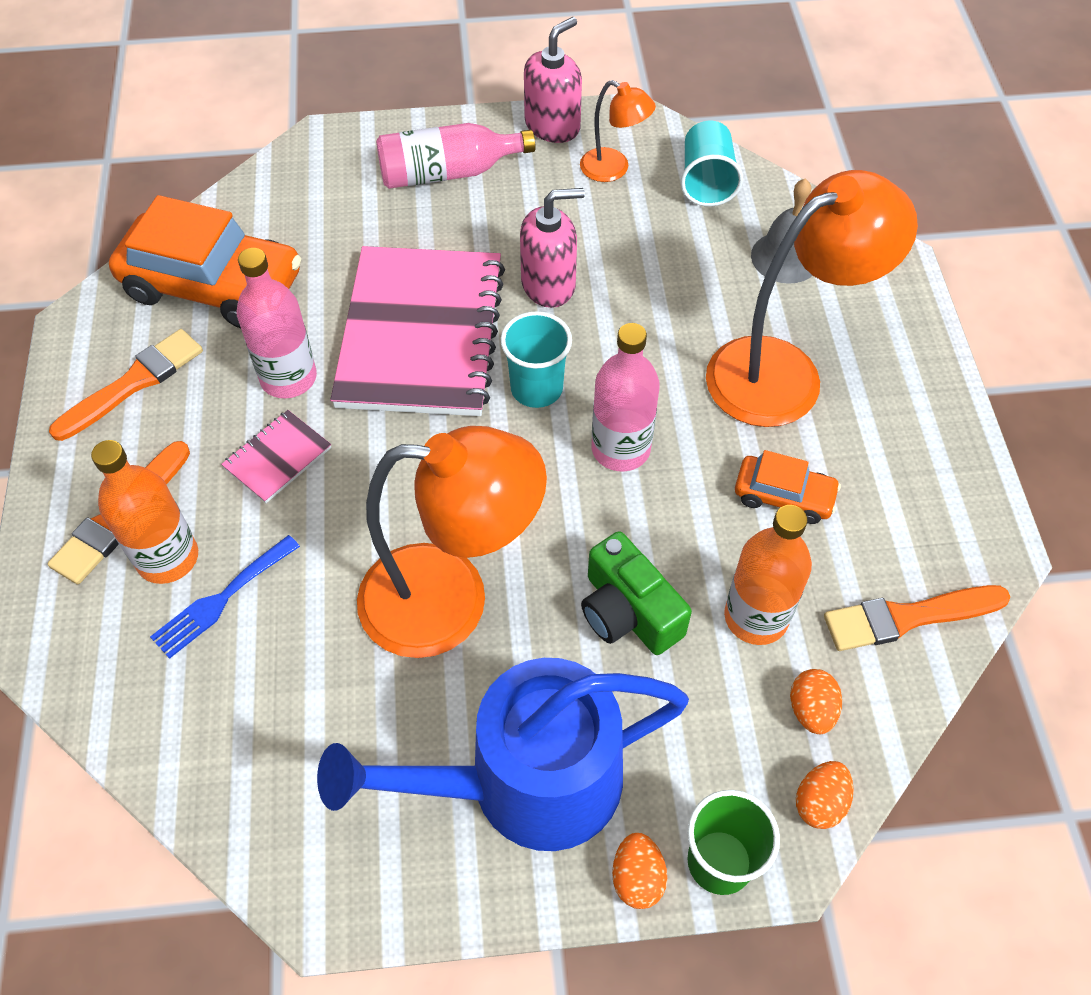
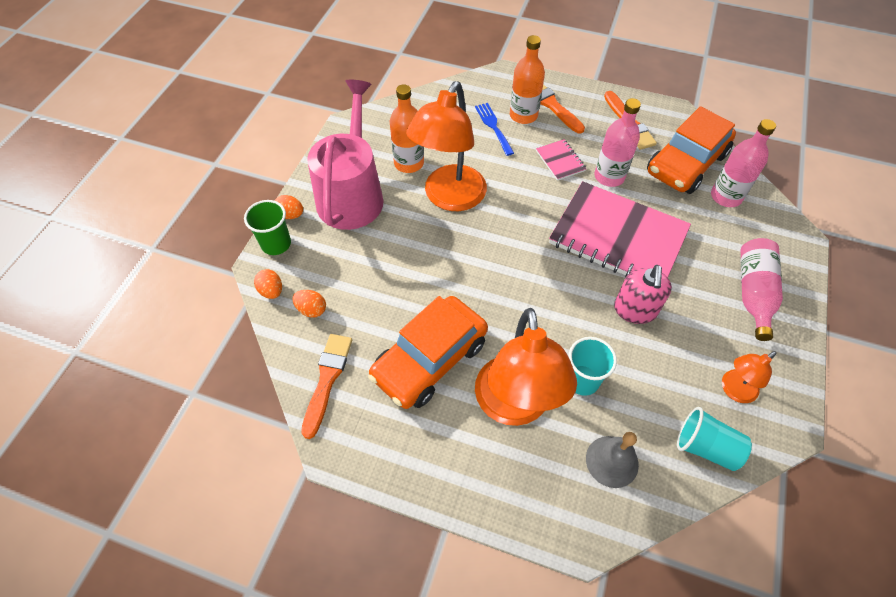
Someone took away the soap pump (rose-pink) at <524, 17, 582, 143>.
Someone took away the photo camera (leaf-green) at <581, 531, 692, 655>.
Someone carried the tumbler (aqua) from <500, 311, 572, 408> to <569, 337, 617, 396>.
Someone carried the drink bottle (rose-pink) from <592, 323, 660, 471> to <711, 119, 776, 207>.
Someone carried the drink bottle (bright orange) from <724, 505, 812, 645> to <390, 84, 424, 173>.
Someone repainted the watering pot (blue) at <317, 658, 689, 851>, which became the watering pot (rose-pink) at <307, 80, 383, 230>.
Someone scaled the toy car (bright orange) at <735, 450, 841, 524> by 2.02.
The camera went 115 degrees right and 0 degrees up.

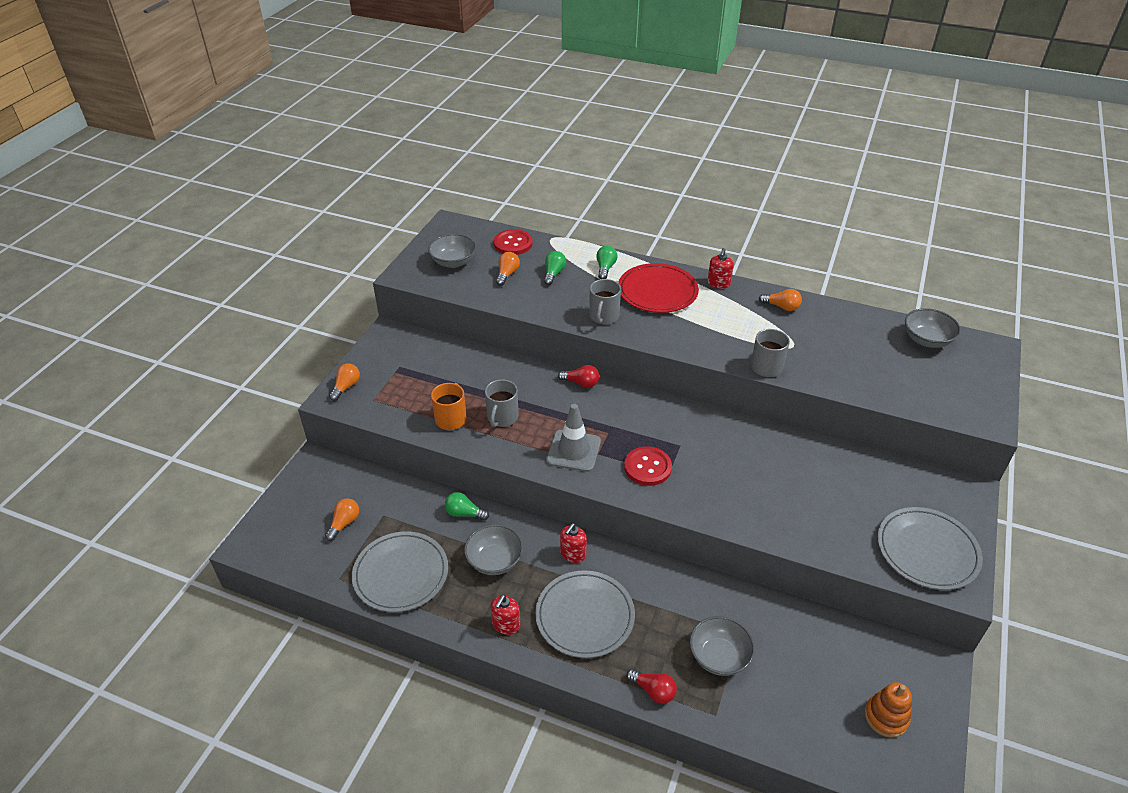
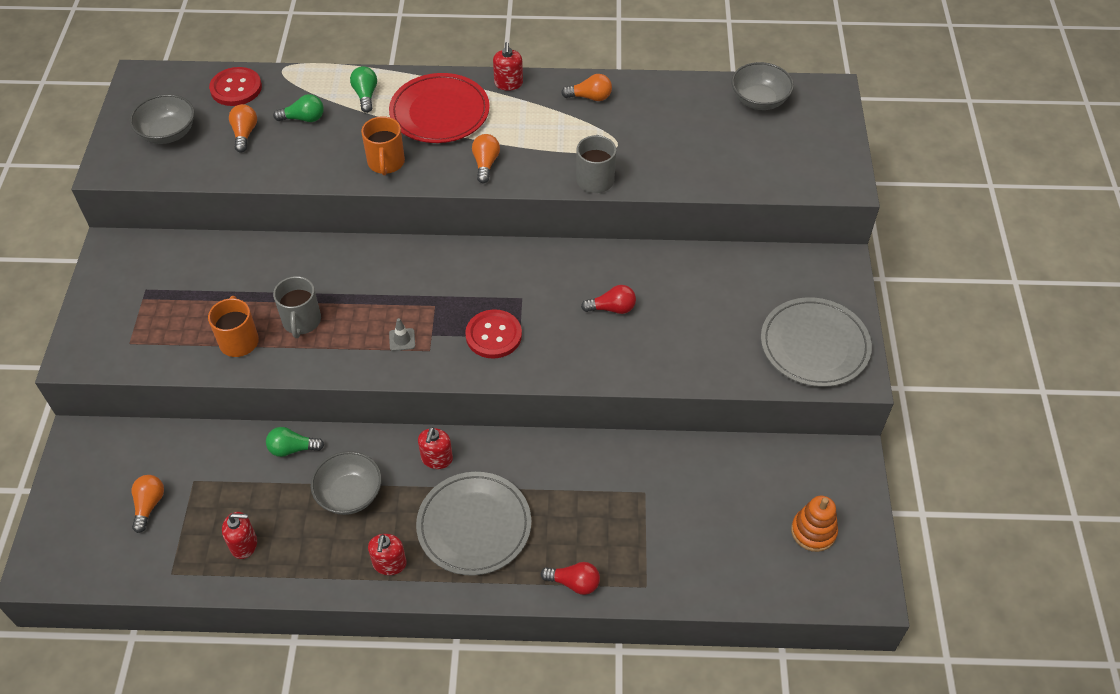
Someone took away the deep dish (gray) at <690, 616, 755, 676>.
Someone carried the light bulb (bright orange) from <329, 364, 360, 401> to <472, 134, 500, 183>.
Someone carried the light bulb (red) from <558, 365, 599, 388> to <581, 285, 636, 314>.
Someone swapped the plate (gray) at <352, 531, 448, 612> for the soap pump (red) at <222, 512, 257, 559>.
Someone repainted the coffee mug (gray) at <589, 279, 621, 325>, which became the coffee mug (bright orange) at <361, 116, 405, 175>.
Someone rotated the light bulb (leaf-green) at <544, 251, 566, 285> by 90 degrees clockwise.
Someone scaled the road cone (gray) at <546, 404, 601, 472> by 0.44.
The camera went 20 degrees left and 10 degrees up.

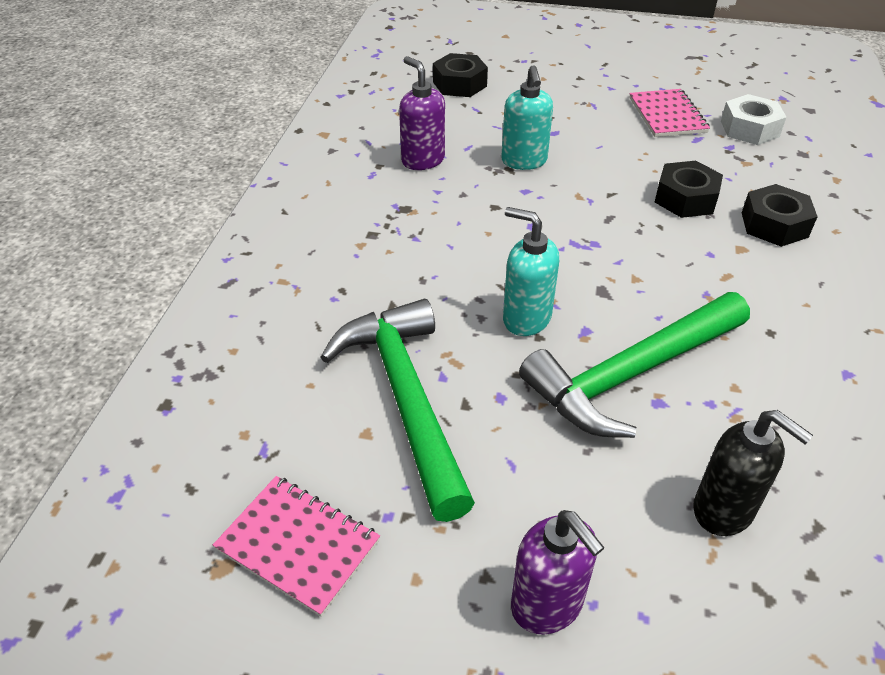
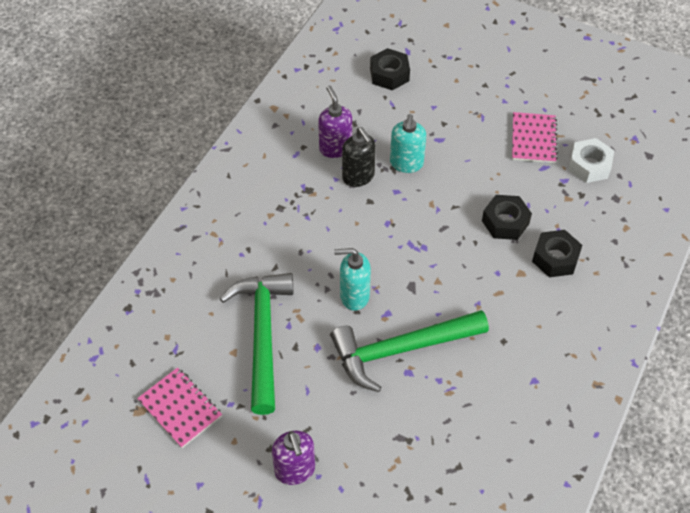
Someone carried the soap pump (ebony) from <693, 410, 813, 536> to <342, 127, 376, 187>.
Someone rotated the soap pump (aqua) at <503, 207, 559, 336> by 45 degrees counterclockwise.
The camera went 15 degrees right and 10 degrees up.

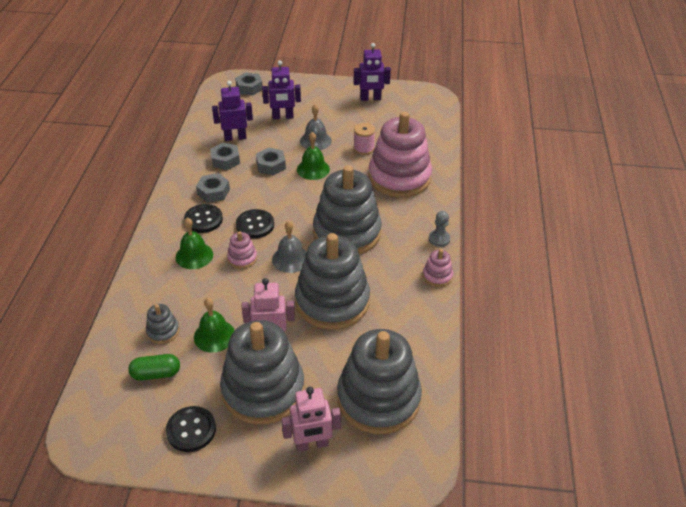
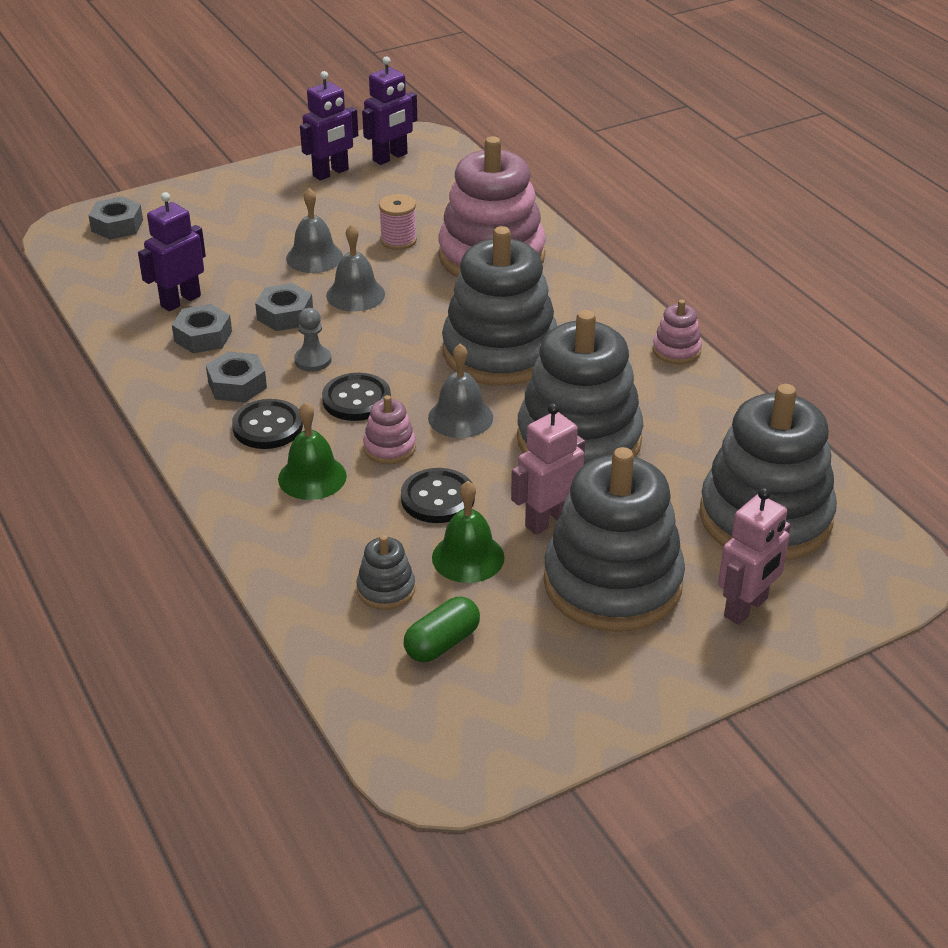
Someone carried the button (ebony) from <166, 406, 216, 452> to <401, 468, 475, 523>.
Someone carried the robot figure (purple) from <262, 60, 301, 119> to <362, 56, 417, 165>.
Someone carried the chess pawn (gray) from <429, 211, 450, 247> to <294, 308, 331, 372>.
Someone repainted the hand bell (leaf-green) at <297, 132, 330, 180>, which became the hand bell (gray) at <326, 224, 385, 312>.
The camera went 35 degrees left and 5 degrees down.

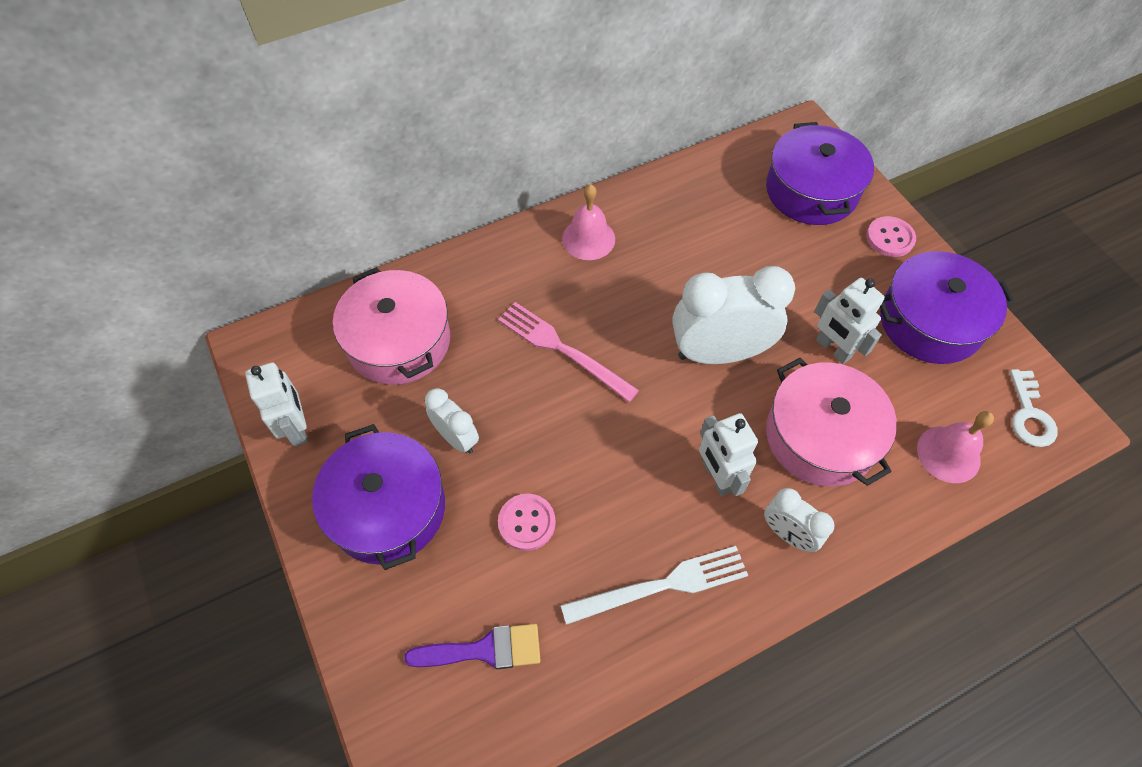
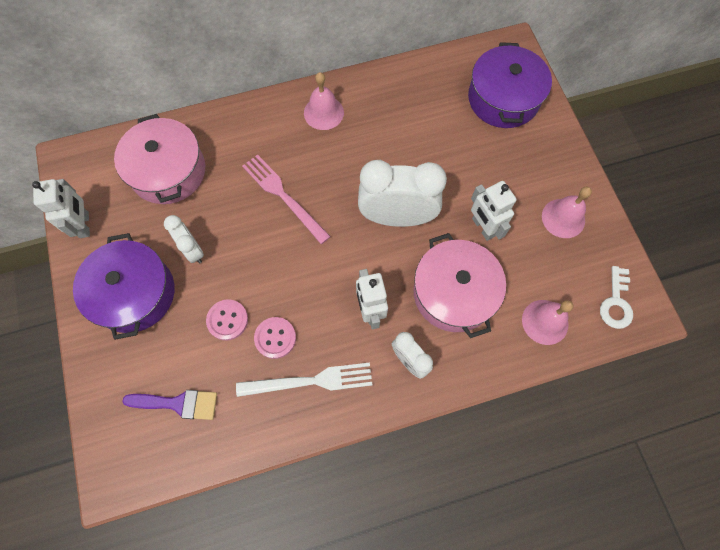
Someone carried the button (rose-pink) from <866, 216, 916, 257> to <254, 317, 296, 359>.
Someone swapped the stockpot (purple) at <880, 251, 1015, 364> for the hand bell (rose-pink) at <542, 187, 592, 238>.
The camera went 10 degrees right and 10 degrees up.

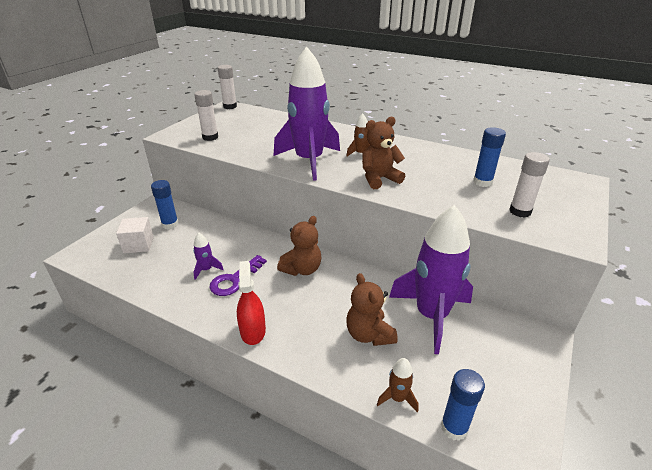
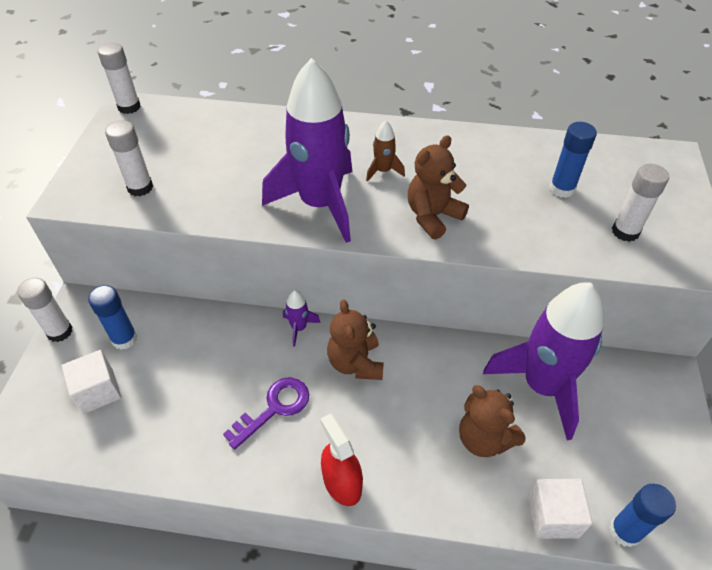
Someone put down the glue (pure white) at <17, 278, 72, 342>.
Someone carried the spaceship (purple) from <193, 233, 224, 280> to <283, 290, 321, 347>.
Someone swapped the spaceship (russet) at <377, 358, 418, 412> for the solid cube (pure white) at <528, 479, 592, 539>.
Someone rotated the key (purple) at <209, 255, 267, 296> by 150 degrees counterclockwise.
Someone rotated the teddy bear (russet) at <277, 216, 321, 276> by 150 degrees clockwise.
The camera went 20 degrees left and 15 degrees up.

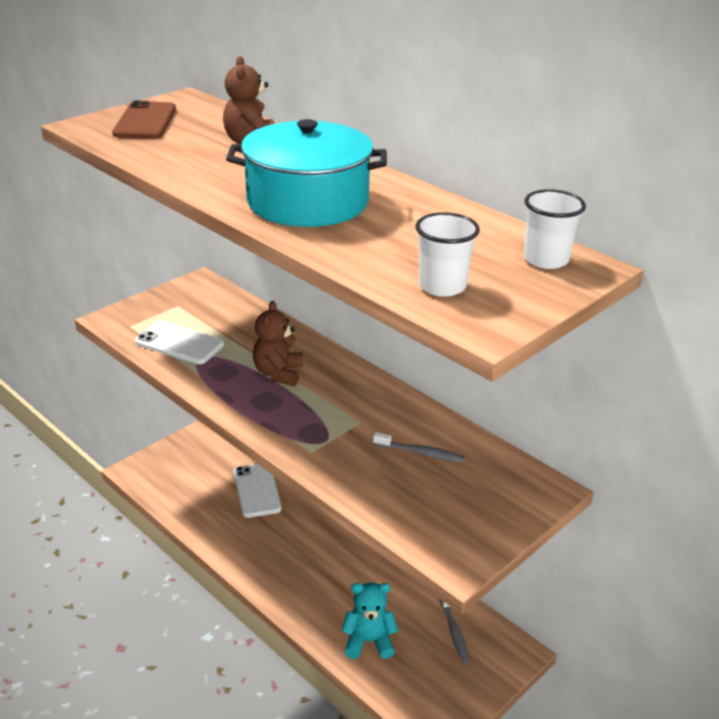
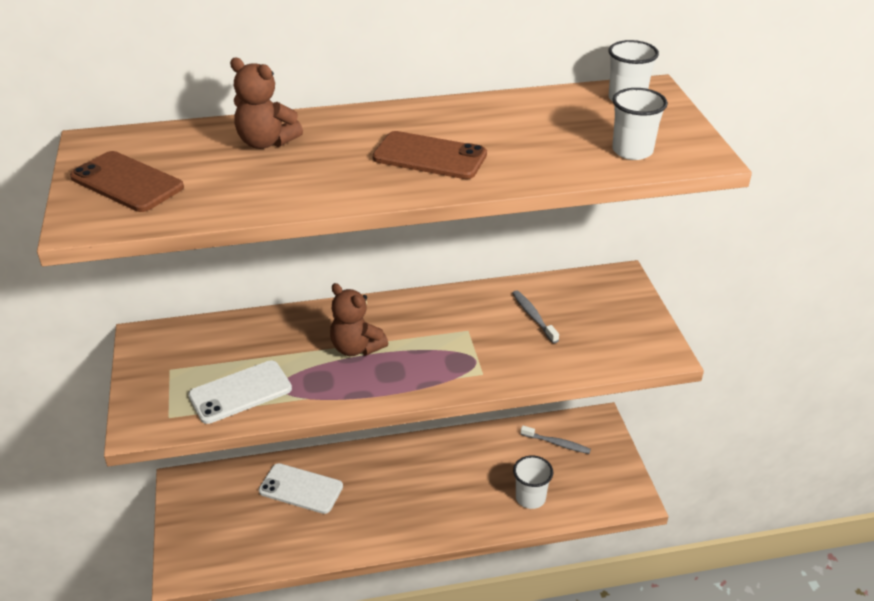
Someone swapped the stockpot (aqua) at <226, 119, 387, 227> for the mobile phone (russet) at <372, 131, 487, 179>.
Someone swapped the teddy bear (aqua) at <341, 583, 399, 659> for the tumbler (pure white) at <513, 456, 553, 509>.
Someone rotated the tooth brush (gray) at <373, 432, 465, 463> by 75 degrees counterclockwise.
The camera went 55 degrees left and 5 degrees up.

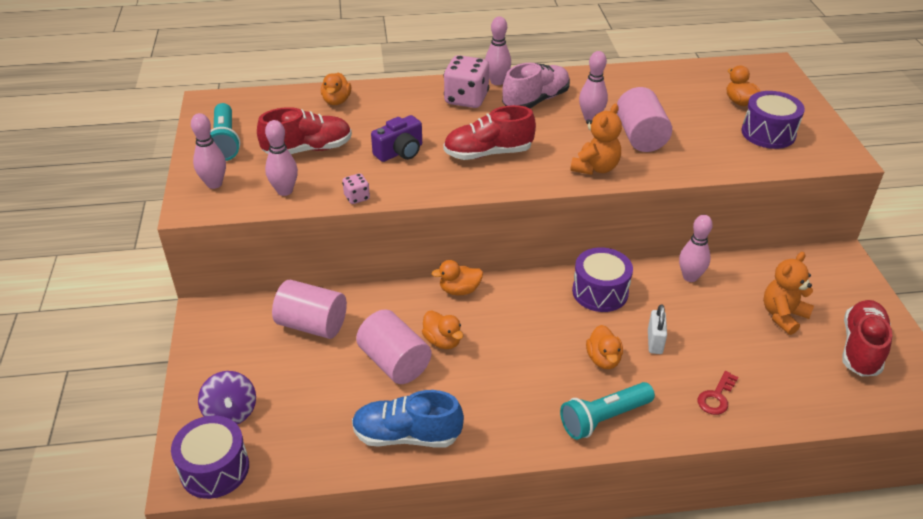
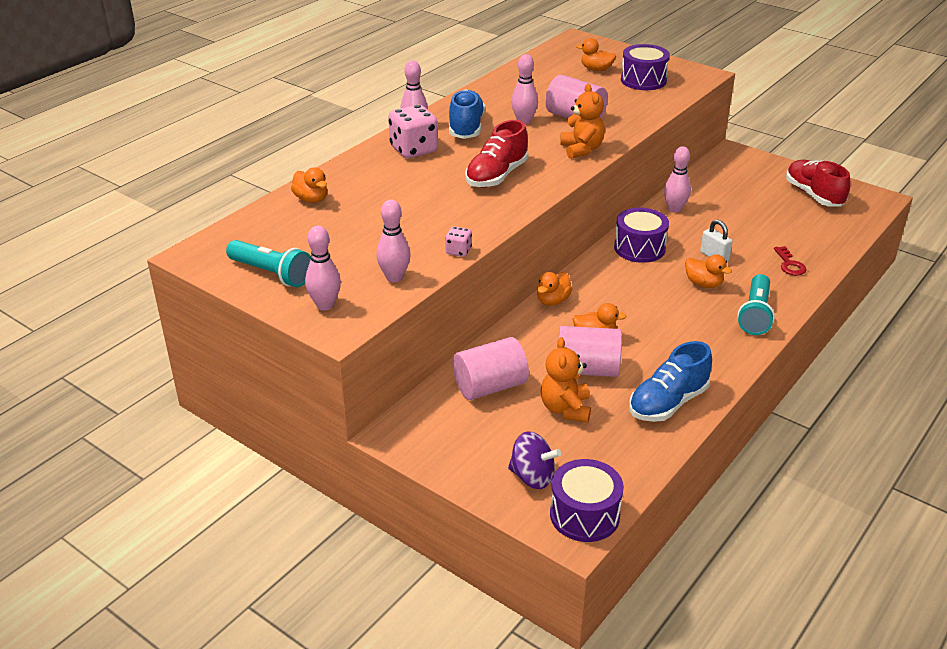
Someone took away the sneaker (red) at <257, 107, 352, 154>.
Someone took away the photo camera (purple) at <371, 115, 422, 162>.
Someone carried the teddy bear (bright orange) from <763, 252, 814, 335> to <541, 337, 591, 423>.
Someone repainted the sneaker (rose-pink) at <502, 63, 570, 108>, which became the sneaker (blue) at <449, 89, 485, 139>.
The camera went 45 degrees left and 5 degrees down.

